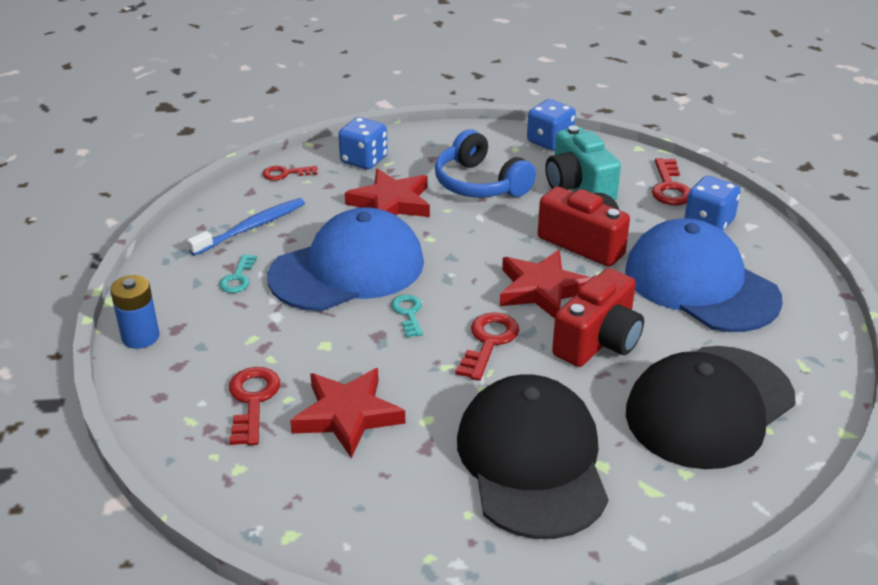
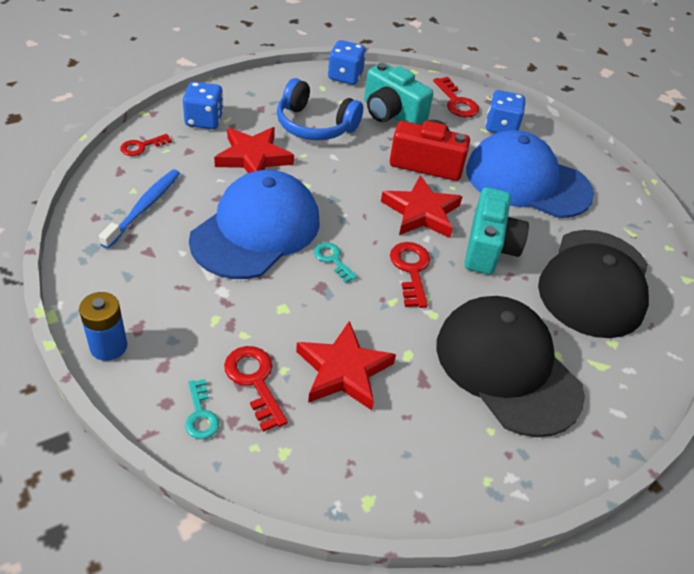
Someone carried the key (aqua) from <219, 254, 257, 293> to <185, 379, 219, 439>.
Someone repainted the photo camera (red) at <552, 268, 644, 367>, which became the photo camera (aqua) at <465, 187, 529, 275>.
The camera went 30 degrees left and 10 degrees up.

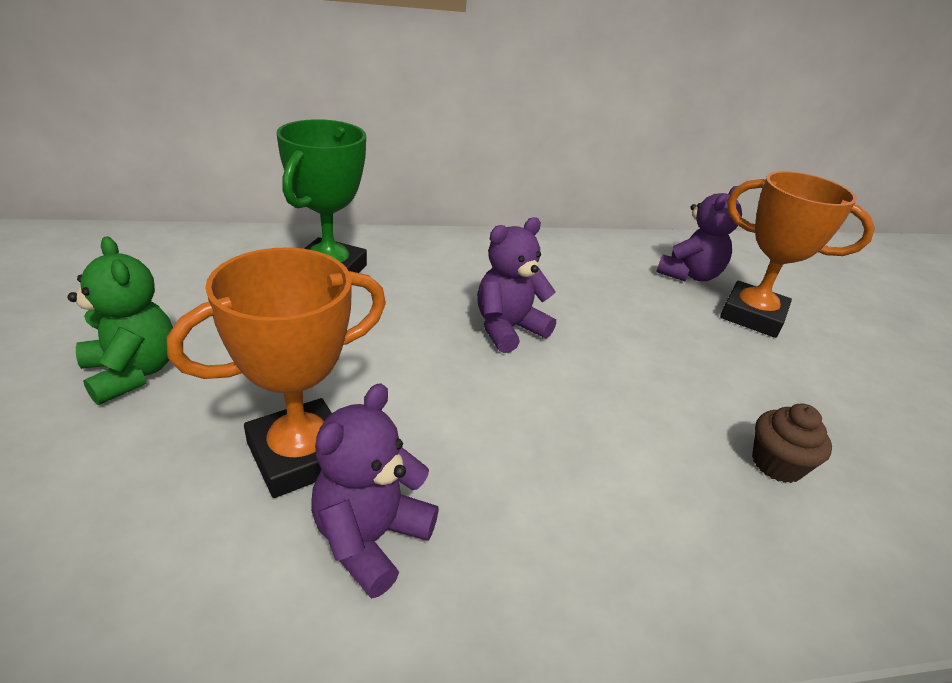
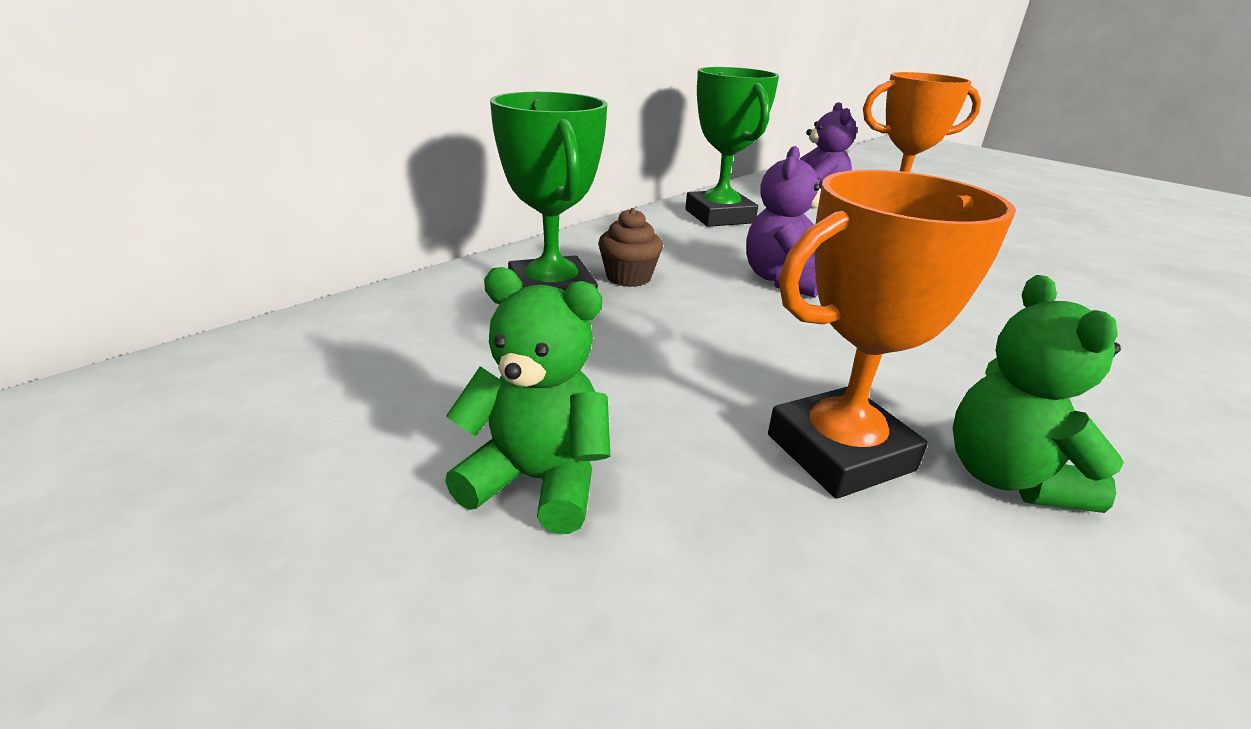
Someone put down the prize cup (leaf-green) at <685, 67, 779, 227>.
Someone carried the cupcake (russet) from <752, 404, 832, 483> to <598, 208, 663, 287>.
Someone repainted the teddy bear (purple) at <311, 383, 439, 599>, which became the teddy bear (leaf-green) at <953, 275, 1124, 513>.
Someone rotated the prize cup (bright orange) at <167, 247, 386, 498> by 45 degrees clockwise.
The camera went 35 degrees left and 5 degrees down.

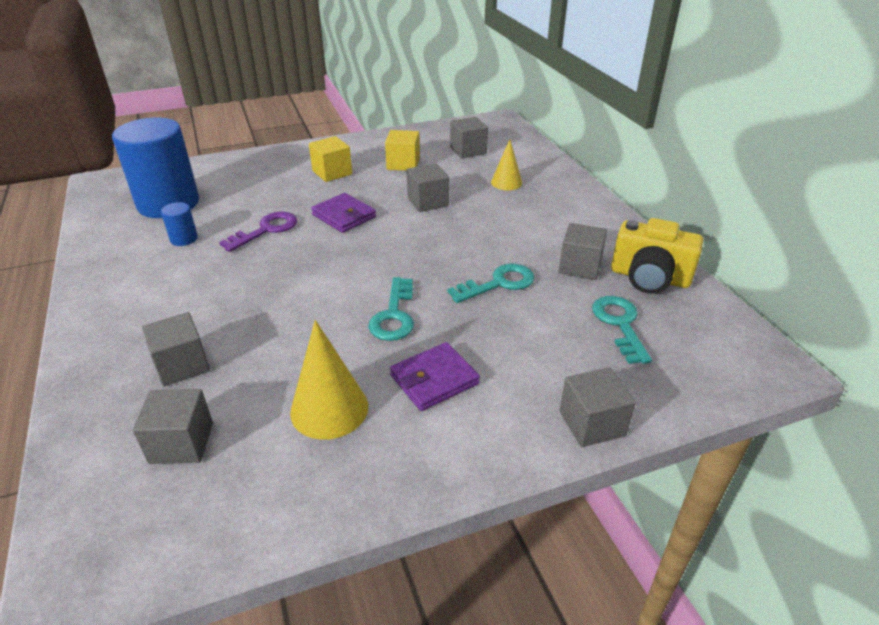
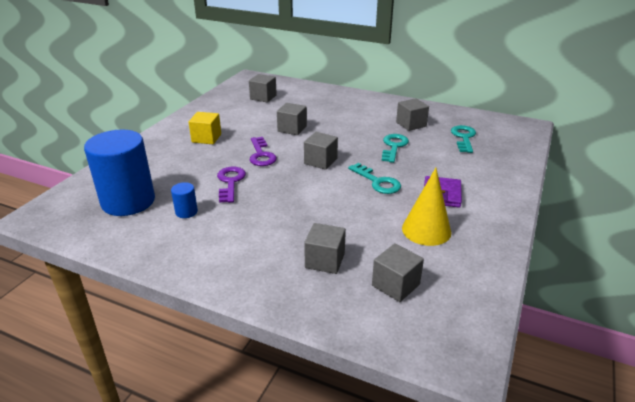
Someone took away the solid cube (bright yellow) at <385, 130, 420, 171>.
Someone took away the solid cone (bright yellow) at <491, 139, 522, 190>.
Someone took away the photo camera (bright yellow) at <611, 218, 703, 294>.
Someone carried the solid cube (gray) from <560, 367, 636, 447> to <304, 132, 338, 170>.
Someone swapped the wallet (purple) at <311, 193, 376, 233> for the key (purple) at <250, 137, 277, 166>.
Someone rotated the key (aqua) at <592, 296, 652, 364> by 60 degrees clockwise.
The camera went 45 degrees left and 5 degrees down.

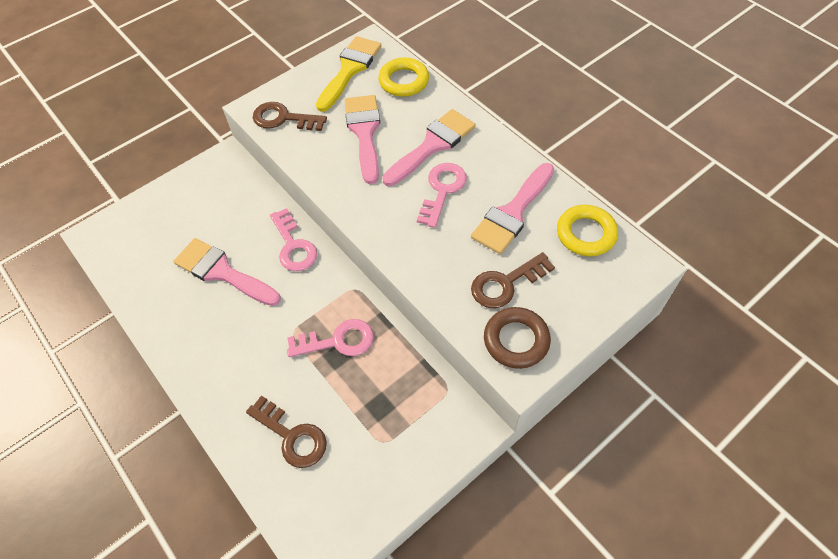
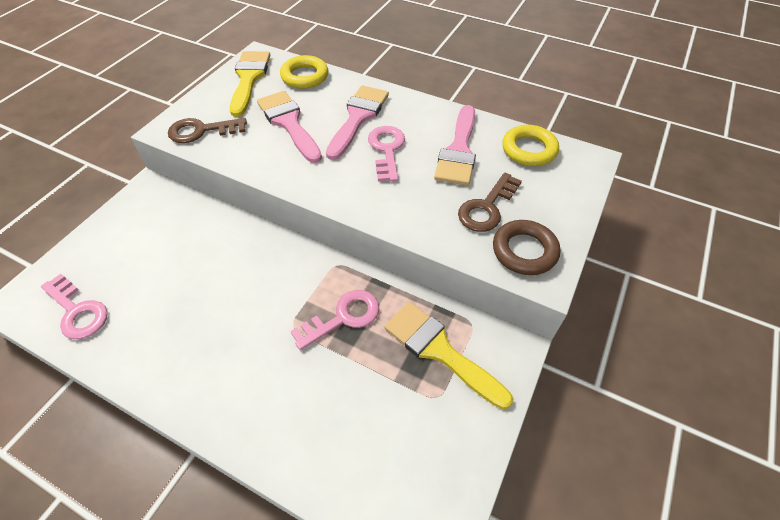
Someone took away the paint brush (rose-pink) at <173, 238, 281, 306>.
Someone took away the key (russet) at <246, 396, 327, 468>.
Someone put down the paint brush (bright yellow) at <384, 302, 513, 409>.
Someone carried the key (rose-pink) from <270, 208, 317, 271> to <41, 274, 108, 339>.
The camera went 25 degrees left and 5 degrees down.

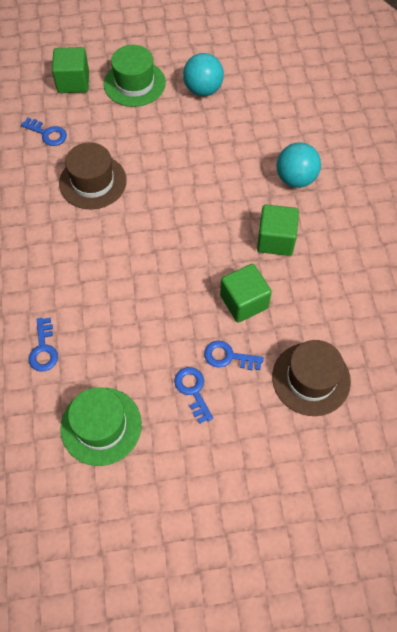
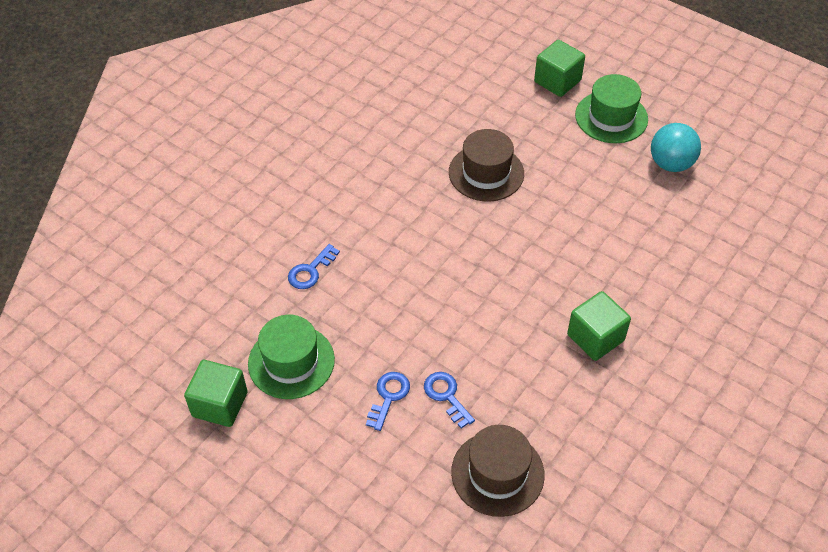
Someone took away the key (blue) at <21, 118, 67, 146>.
Someone took away the play ball (aqua) at <277, 142, 321, 188>.
Someone carried the solid cube (leaf-green) from <220, 264, 272, 323> to <184, 360, 248, 427>.
The camera went 45 degrees right and 10 degrees down.

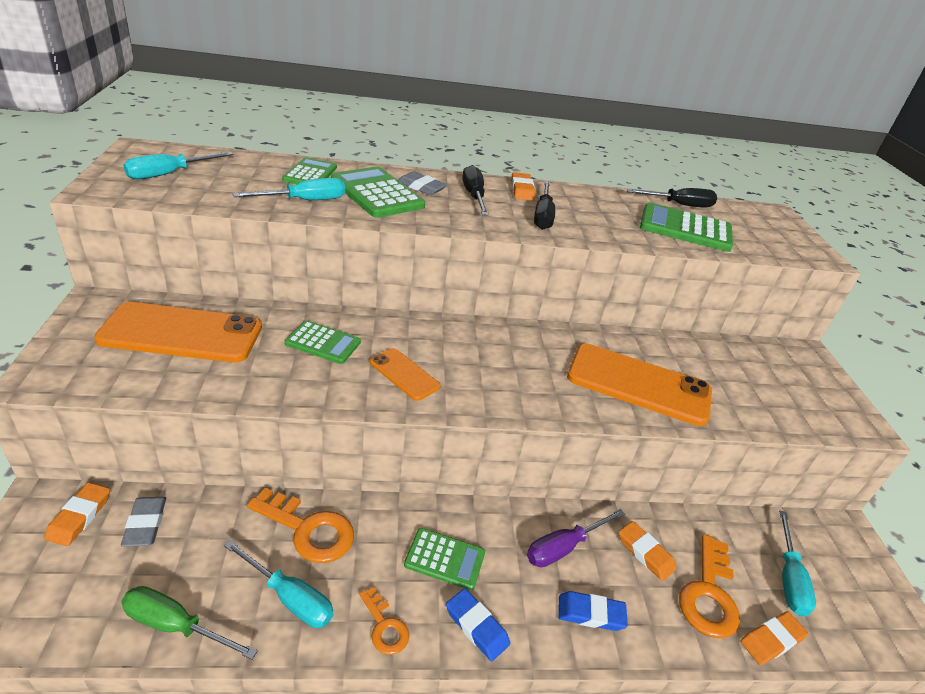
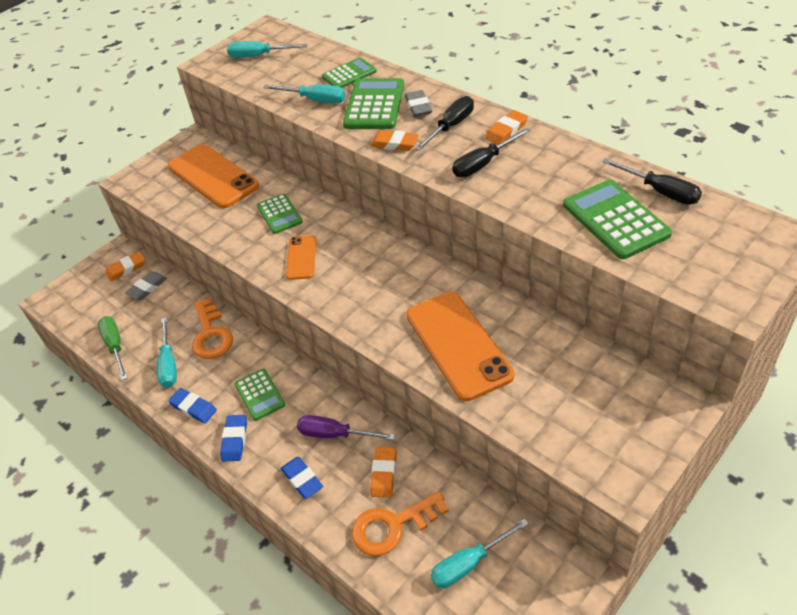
Someone carried the pencil eraser (bright orange) from <740, 611, 808, 665> to <370, 130, 419, 151>.
Someone swapped the key (bright orange) at <359, 587, 409, 655> for the pencil eraser (blue) at <168, 388, 217, 423>.
The camera went 55 degrees right and 10 degrees up.

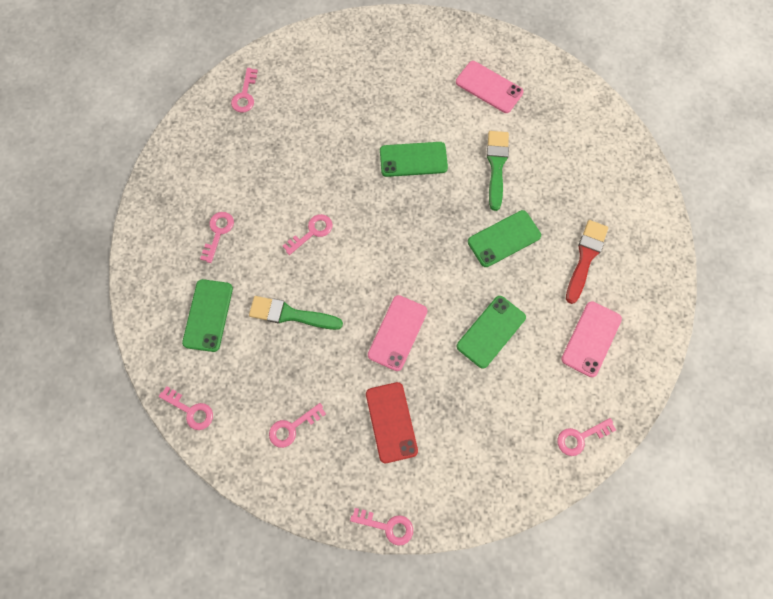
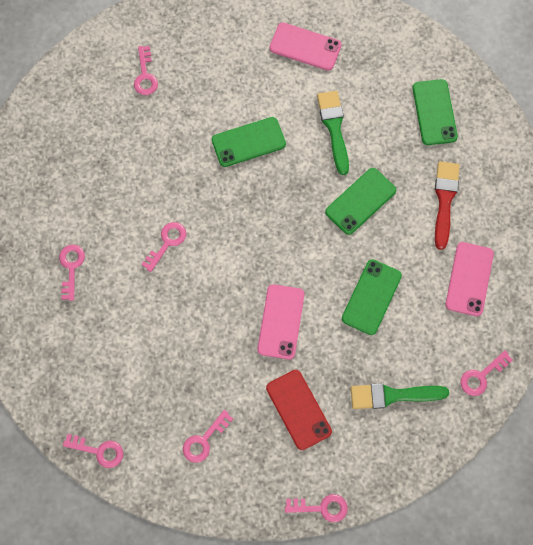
Someone carried the mobile phone (leaf-green) from <182, 279, 233, 352> to <413, 79, 458, 145>.
Someone carried the key (rose-pink) from <231, 68, 258, 113> to <134, 46, 158, 95>.
Someone carried the paint brush (leaf-green) from <249, 296, 343, 330> to <351, 383, 449, 409>.
The camera went 15 degrees left and 0 degrees up.

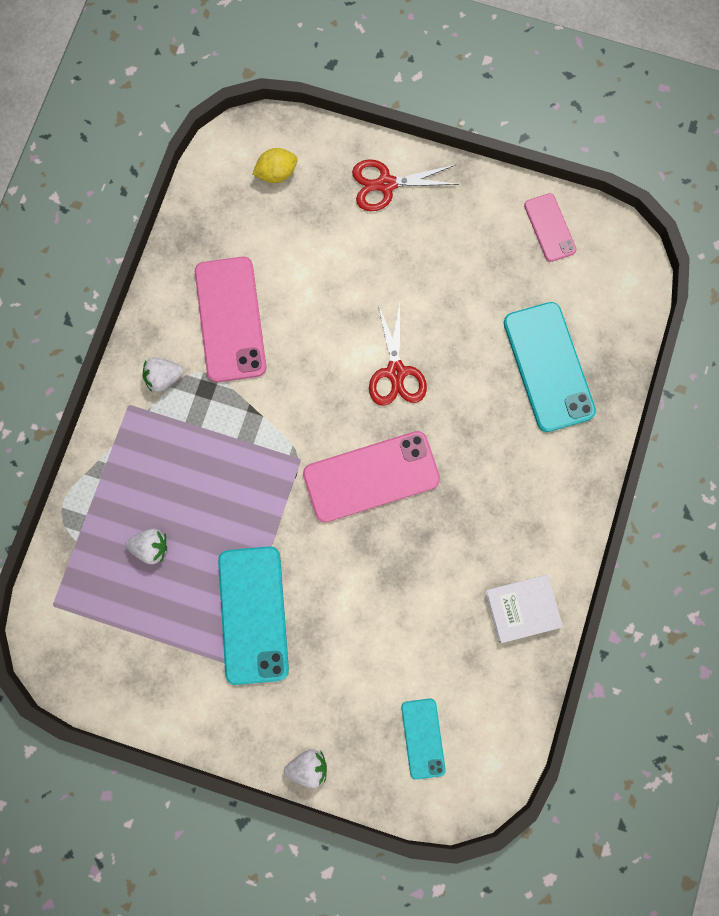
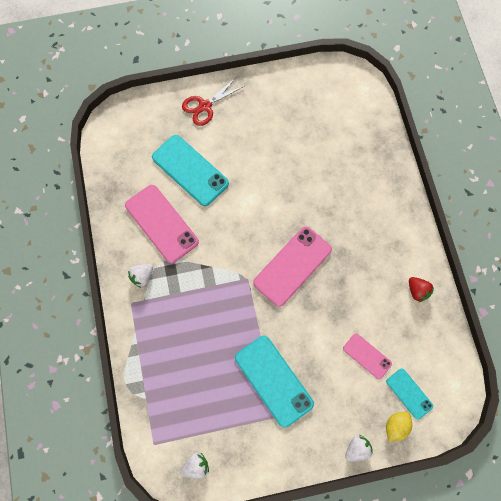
Someone took away the pair of scissors (red) at <369, 303, 427, 406>.
Someone carried the berry (pure white) from <126, 529, 167, 564> to <180, 453, 209, 479>.
Someone carried the toy lemon (bright yellow) from <253, 148, 298, 183> to <386, 412, 412, 442>.
Someone carried the mobile phone (aqua) from <504, 302, 596, 432> to <152, 135, 229, 206>.
Someone carried the mobile phone (rose-pink) from <524, 193, 576, 262> to <343, 333, 392, 379>.
Someone swapped the hardback (pure white) at <485, 574, 563, 643> for the berry (red) at <409, 277, 434, 302>.
The camera went 30 degrees left and 5 degrees down.

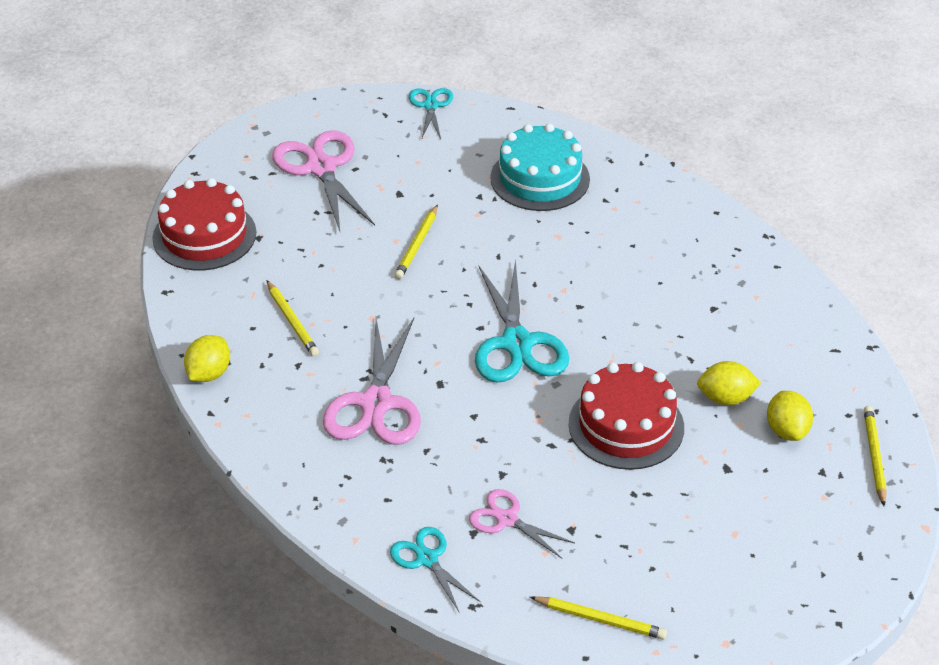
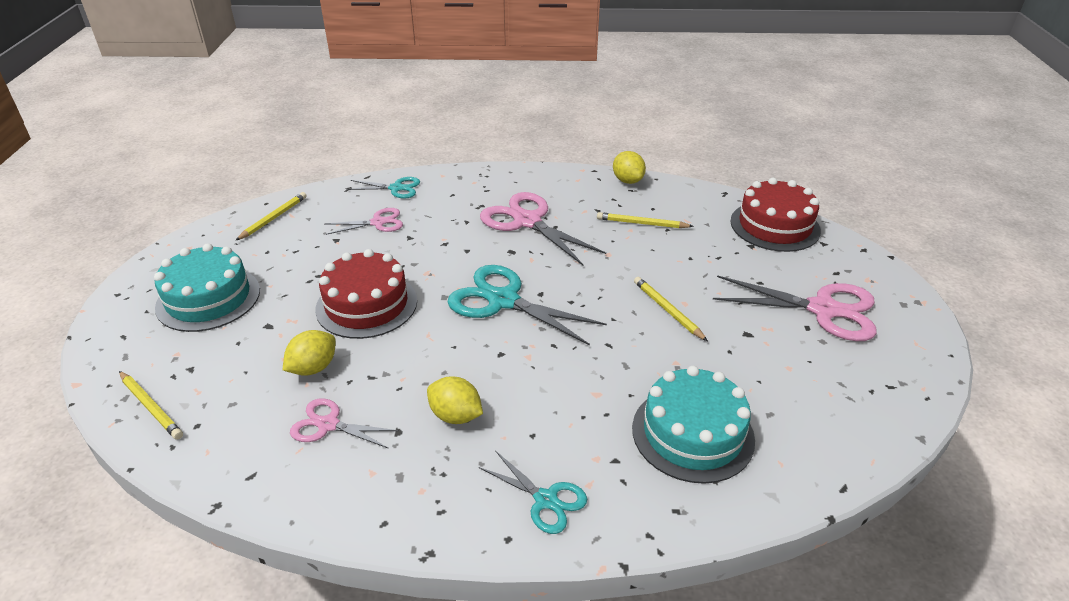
Someone put down the gateau (aqua) at <154, 243, 260, 332>.
Someone put down the pair of scissors (rose-pink) at <290, 398, 399, 448>.
Someone carried the pair of scissors (aqua) from <409, 88, 453, 139> to <479, 451, 587, 534>.
Someone carried the toy lemon (bright yellow) from <767, 391, 813, 441> to <427, 377, 483, 424>.
Someone rotated the lead pencil (bright yellow) at <530, 596, 667, 639> by 150 degrees clockwise.
The camera went 130 degrees right and 5 degrees down.

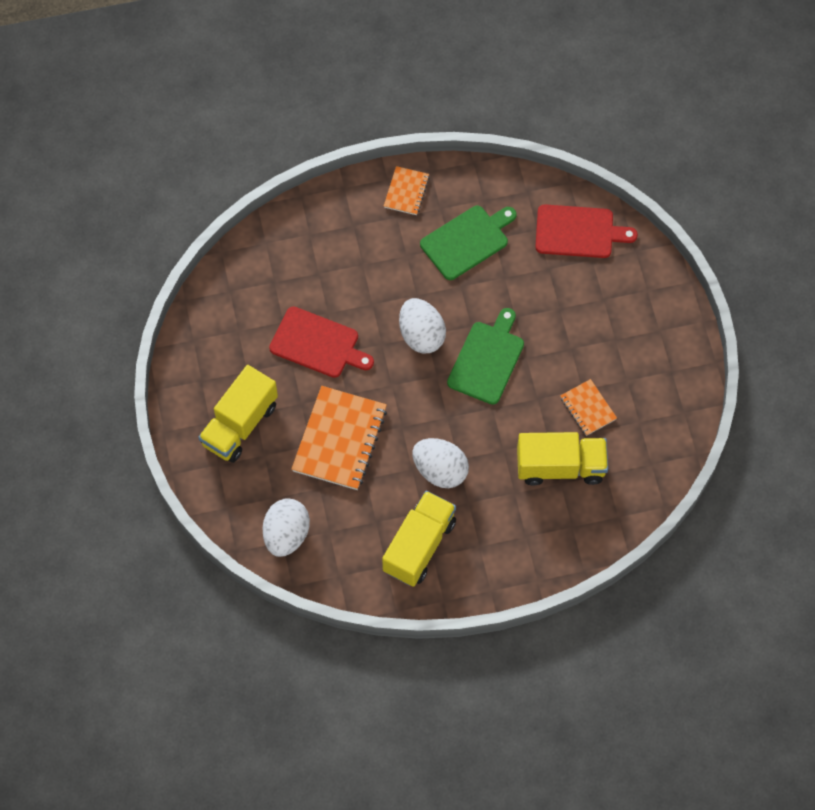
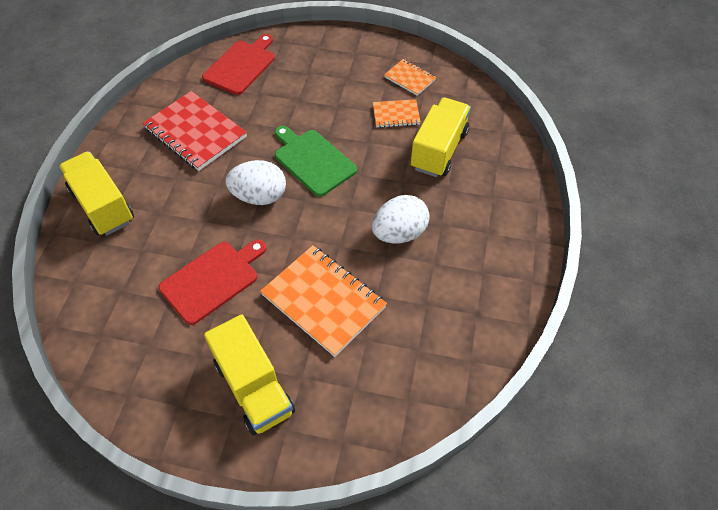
Someone took away the egg (pure white) at <262, 498, 310, 557>.
Someone carried the toy truck (bright yellow) from <382, 491, 456, 587> to <58, 151, 134, 236>.
Someone carried the notebook (bright orange) from <384, 166, 430, 215> to <384, 59, 436, 96>.
Someone swapped the cutting board (leaf-green) at <420, 206, 517, 280> for the notebook (red) at <143, 91, 247, 171>.
The camera went 65 degrees left and 10 degrees down.

